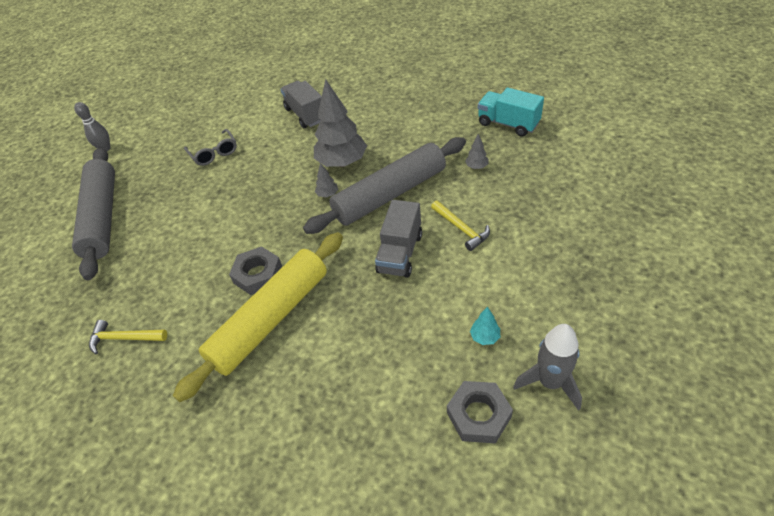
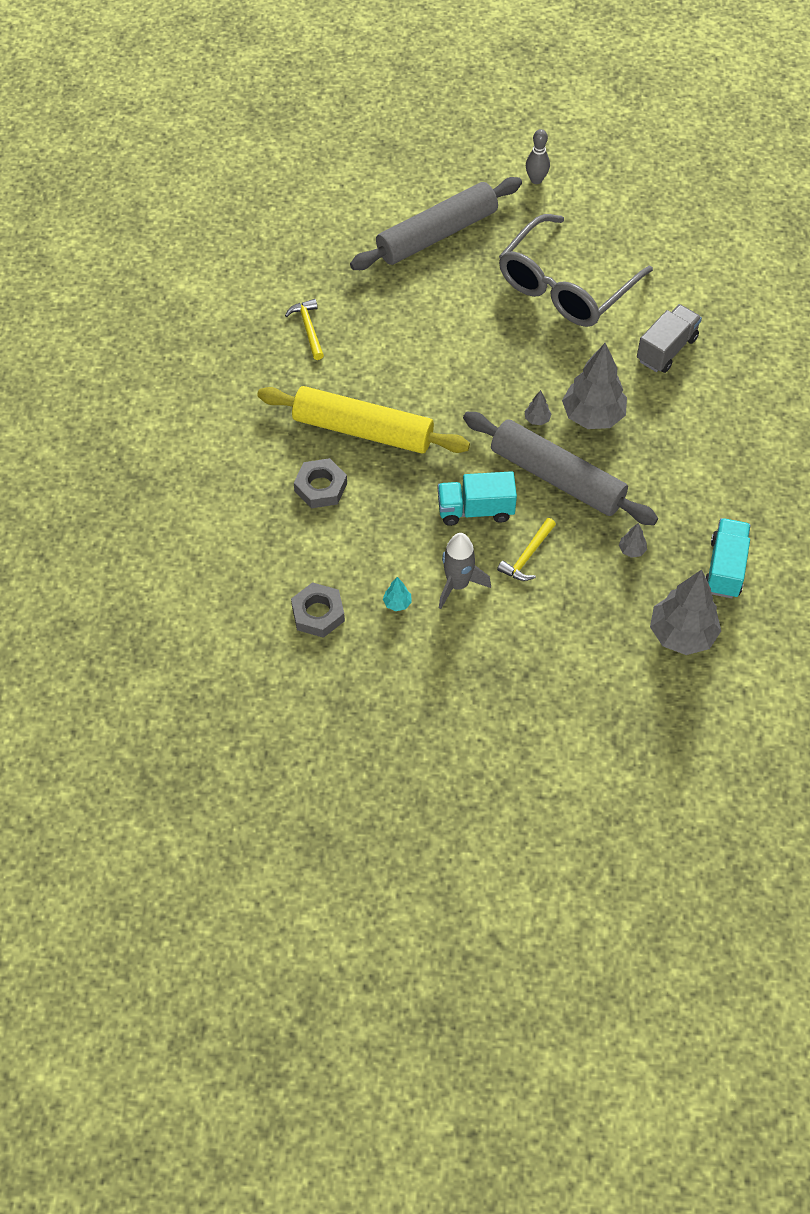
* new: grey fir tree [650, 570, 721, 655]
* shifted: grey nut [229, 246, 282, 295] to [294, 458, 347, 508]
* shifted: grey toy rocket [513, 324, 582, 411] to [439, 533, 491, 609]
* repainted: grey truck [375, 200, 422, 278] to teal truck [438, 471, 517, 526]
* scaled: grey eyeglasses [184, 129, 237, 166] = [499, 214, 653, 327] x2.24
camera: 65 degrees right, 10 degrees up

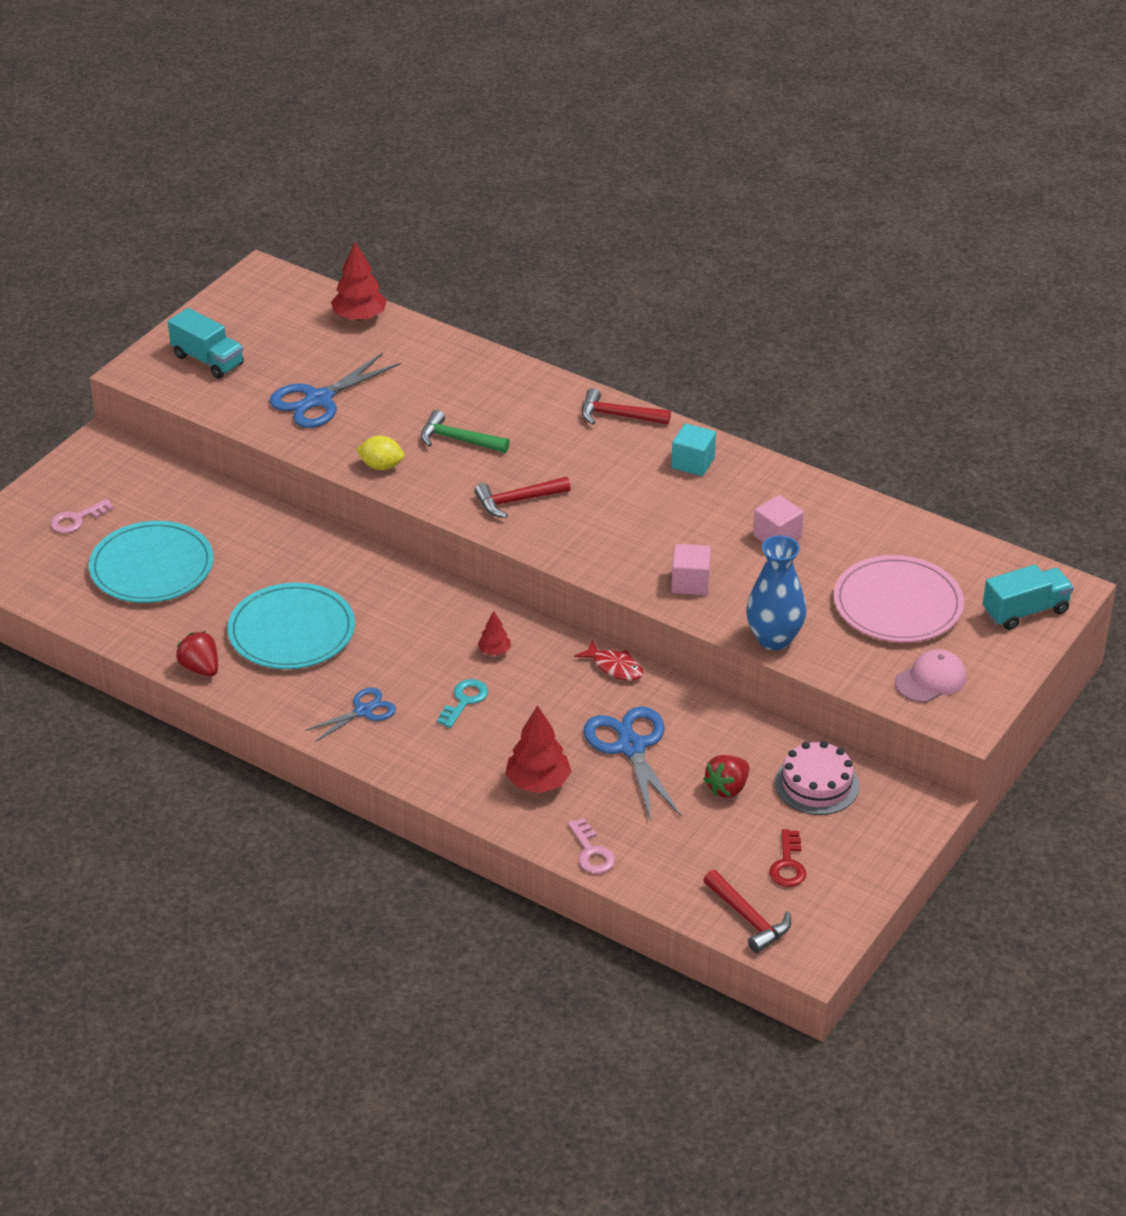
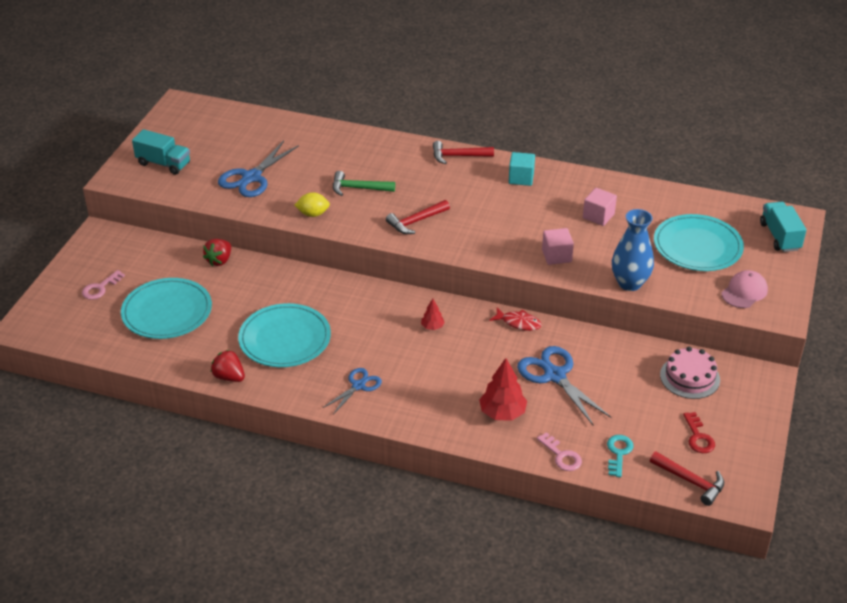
* gone: crimson fir tree [331, 242, 387, 321]
* shifted: teal door key [437, 679, 488, 728] to [607, 435, 634, 477]
* shifted: crimson berry [703, 755, 749, 798] to [203, 239, 231, 266]
* repainted: rosy plate [834, 555, 964, 642] to teal plate [654, 214, 744, 271]
* rotated: teal truck [983, 565, 1074, 630] = [760, 202, 807, 252] 60 degrees counterclockwise
camera: 15 degrees left, 0 degrees up

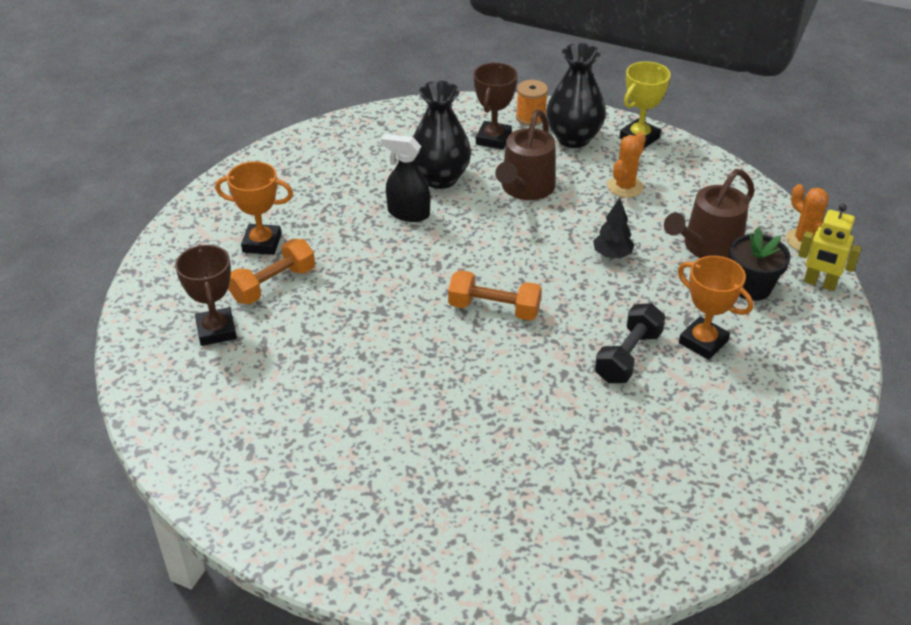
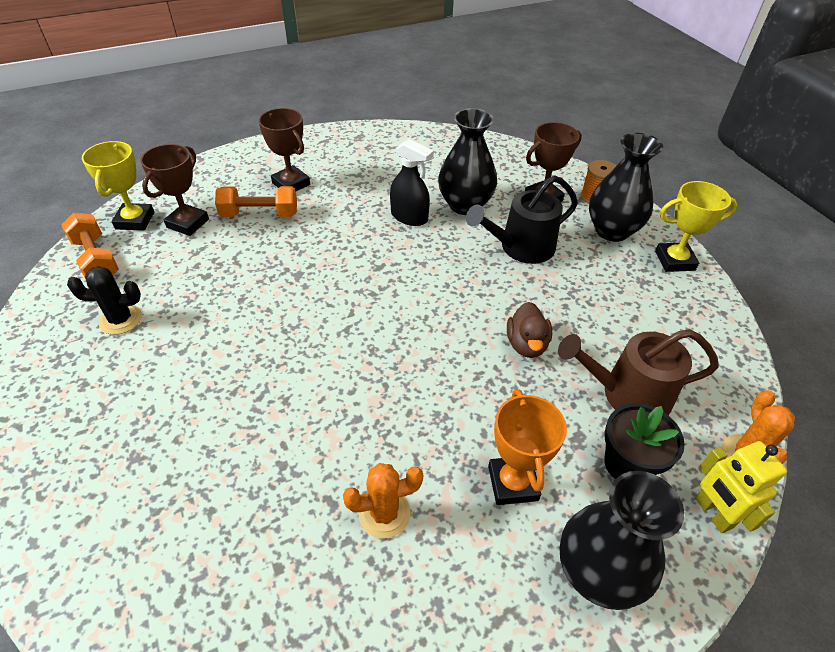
* gone: ebony dumbbell [595, 303, 665, 383]
* new: ebony cactus [67, 266, 142, 335]
* new: yellow award cup [82, 141, 154, 231]
* new: ebony tall vase [560, 471, 684, 610]
* shifted: orange dumbbell [448, 270, 542, 321] to [61, 212, 119, 277]
* shifted: orange cactus [607, 132, 646, 198] to [343, 463, 423, 539]
* swapped: ebony fir tree [593, 198, 635, 258] to russet rubber duck [507, 302, 552, 358]
* repainted: orange award cup [215, 161, 293, 255] to russet award cup [259, 108, 310, 191]
* repainted: russet watering can [495, 109, 556, 200] to ebony watering can [466, 176, 578, 264]
* rotated: ebony sprayer [381, 134, 430, 222] = [390, 139, 434, 226] 150 degrees clockwise
camera: 40 degrees right, 5 degrees up

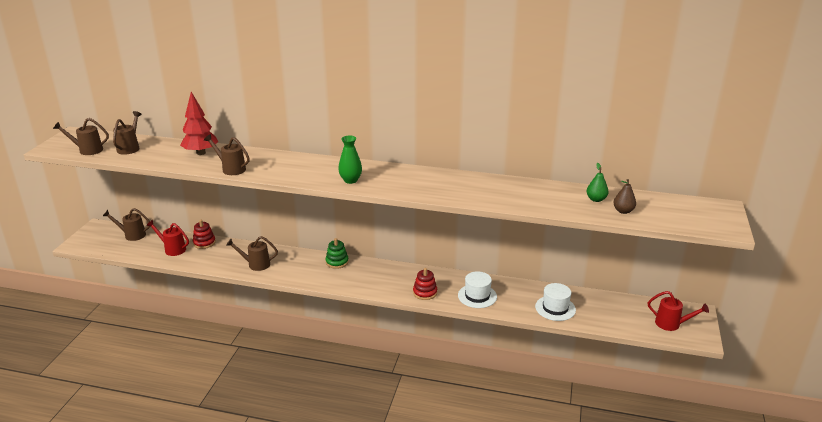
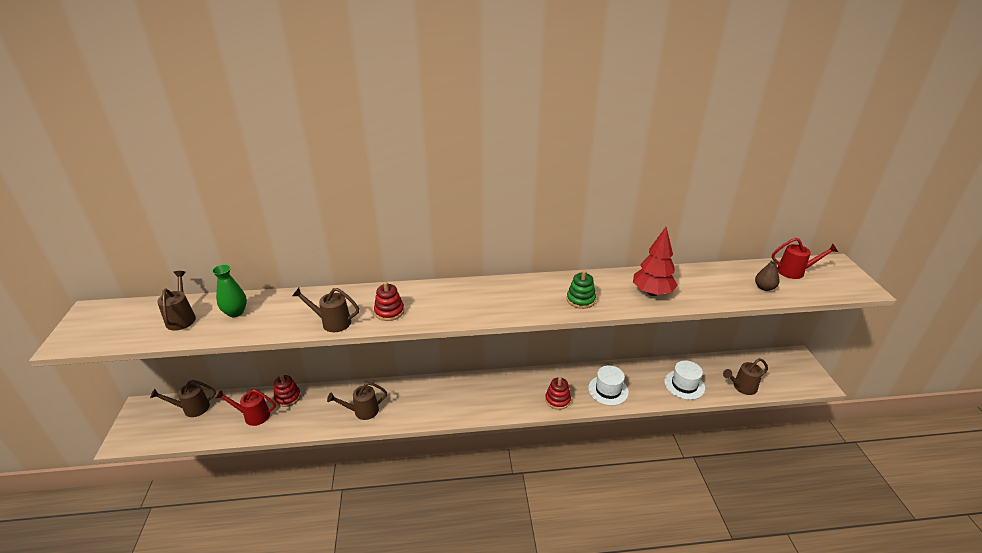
* gone: emerald pear [586, 163, 609, 202]
* new: crimson stacking toy [374, 282, 404, 321]
* shifted: russet watering can [53, 118, 109, 155] to [723, 358, 768, 395]
* shifted: crimson fir tree [180, 92, 218, 155] to [633, 227, 678, 296]
* shifted: emerald stacking toy [326, 238, 349, 269] to [567, 270, 596, 309]
* shifted: emerald tall vase [338, 135, 362, 184] to [212, 264, 247, 317]
* shifted: crimson watering can [648, 291, 709, 331] to [772, 238, 838, 279]
camera: 20 degrees left, 5 degrees up

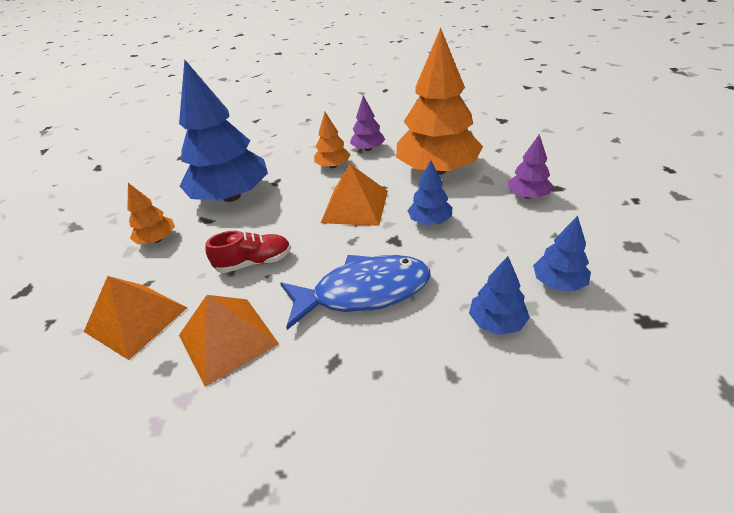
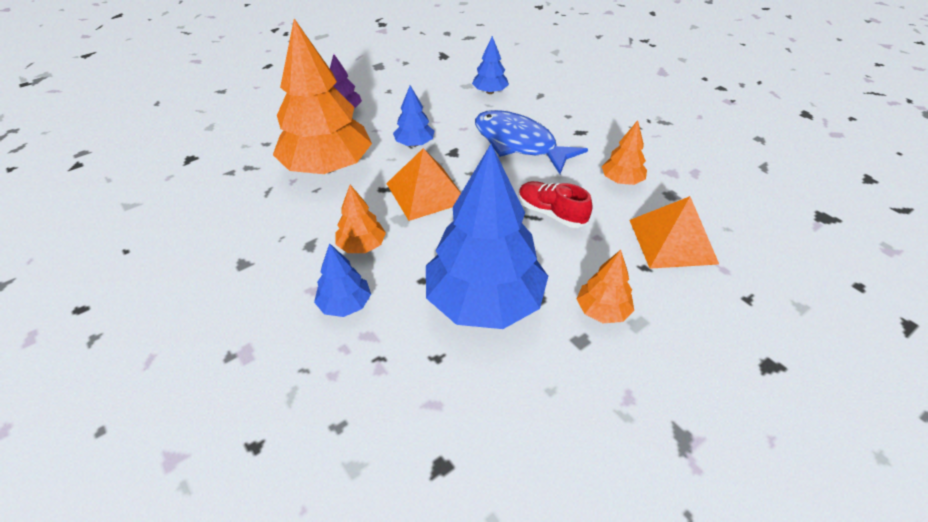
* gone: purple fir tree [350, 95, 385, 151]
* shifted: blue fir tree [533, 216, 591, 292] to [314, 243, 371, 317]
* swapped: orange solid pyramid [179, 295, 279, 387] to orange fir tree [602, 120, 647, 185]
camera: 130 degrees left, 5 degrees up

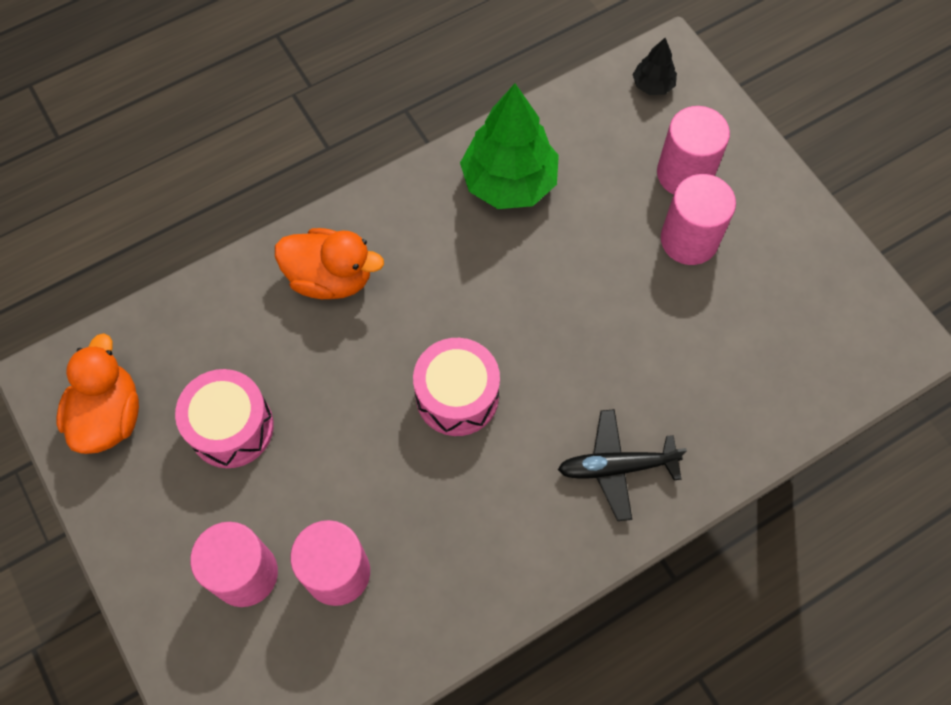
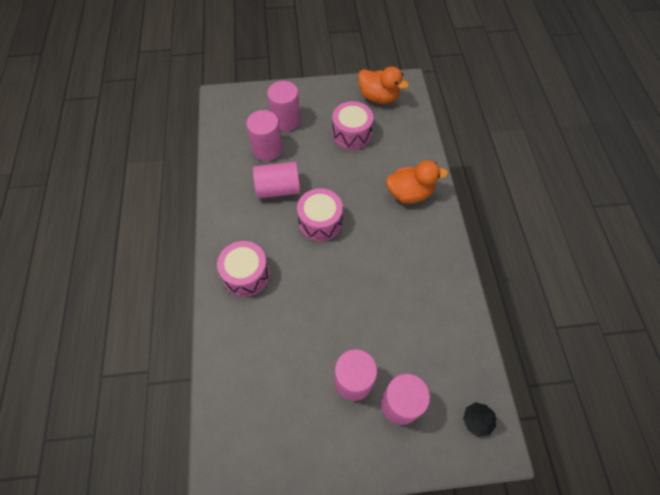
* gone: emerald fir tree [460, 84, 559, 209]
* new: rosy cylinder shape [253, 162, 300, 198]
* swapped: ebony plane [558, 409, 687, 521] to rosy drum [217, 241, 270, 297]
* rotated: orange rubber duck [275, 228, 384, 299] = [386, 160, 448, 204] 135 degrees counterclockwise
camera: 115 degrees right, 5 degrees down

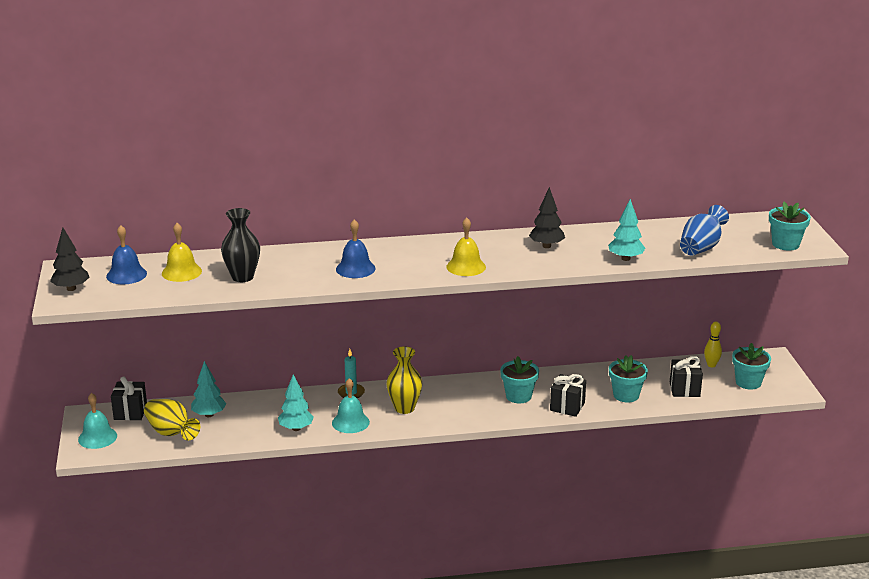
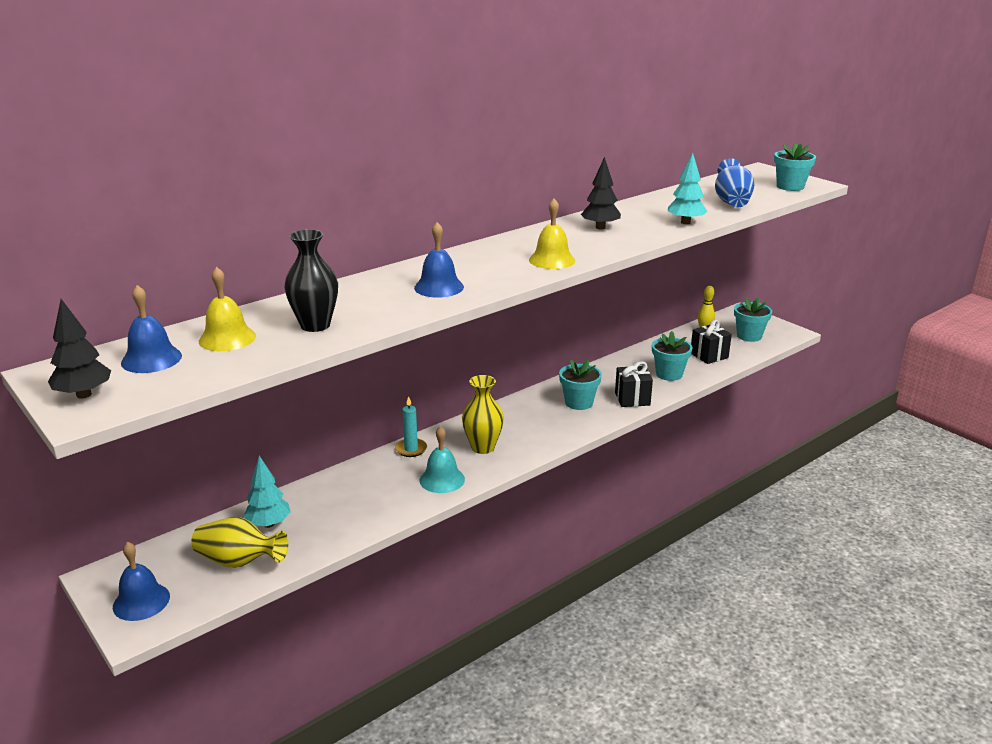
* gone: ebony wrapped gift [111, 376, 147, 420]
* gone: teal fir tree [278, 374, 314, 431]
* repainted: teal bell [78, 393, 117, 449] to blue bell [113, 542, 170, 621]
camera: 30 degrees left, 0 degrees up

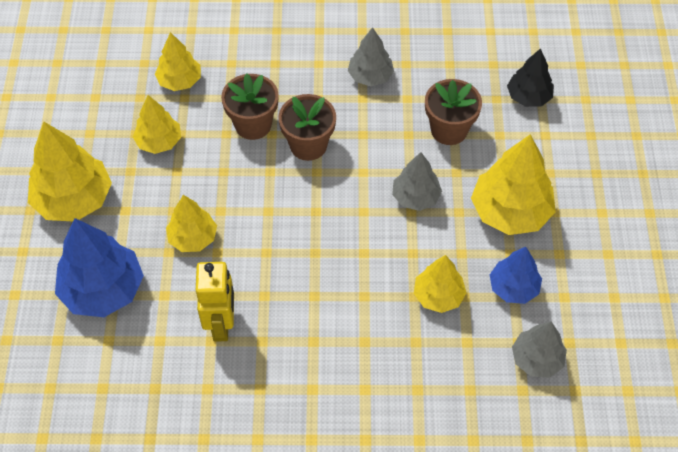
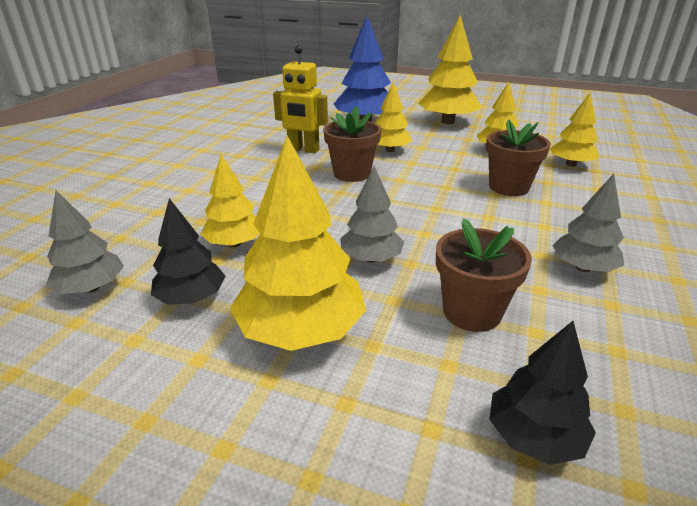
* shifted: russet flower pot [279, 94, 336, 161] to [323, 106, 381, 182]
* repainted: blue fir tree [490, 247, 542, 304] to ebony fir tree [151, 198, 226, 305]
camera: 110 degrees right, 25 degrees down

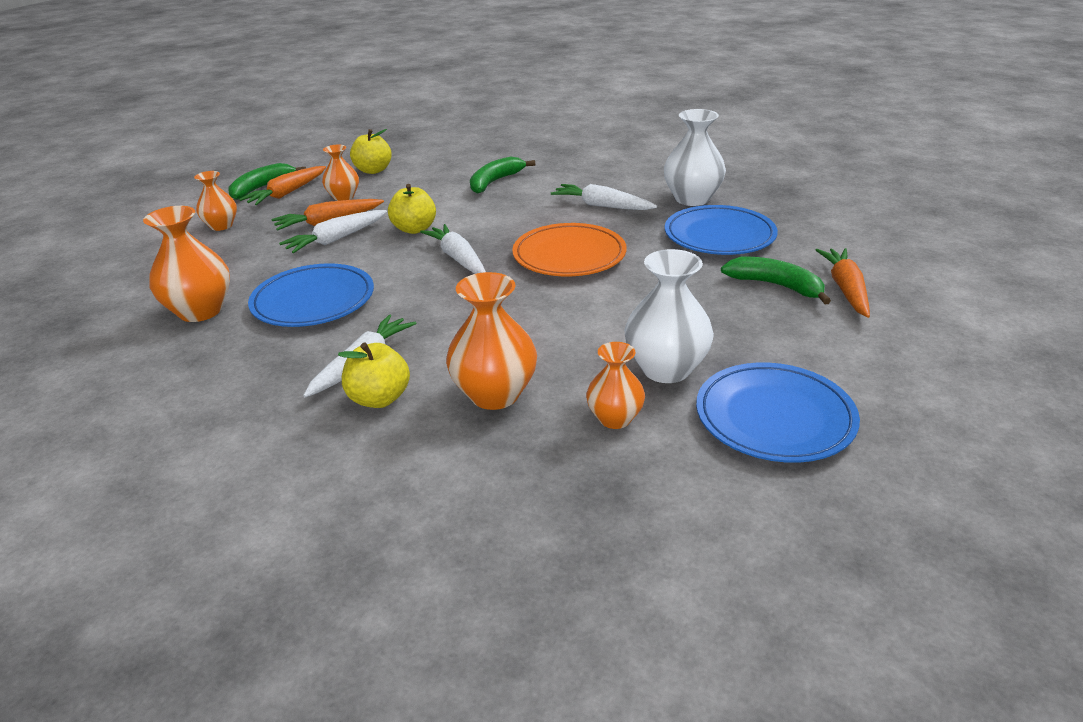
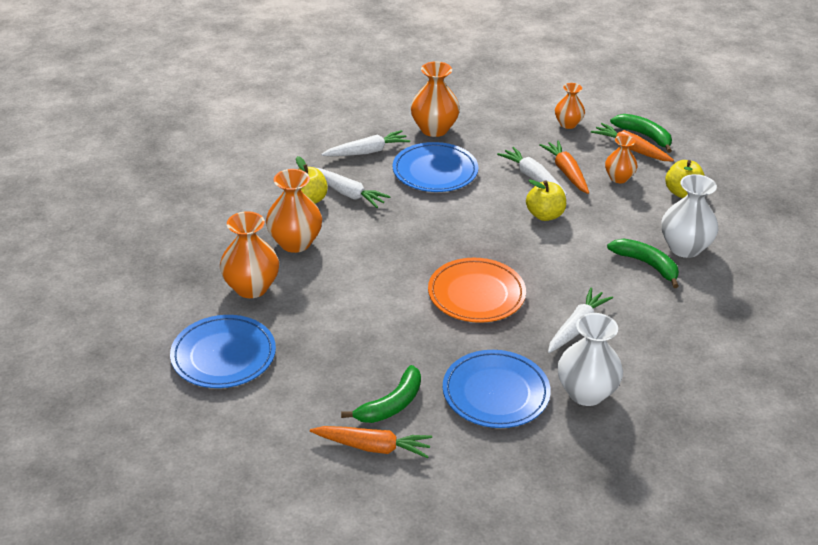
* shifted: snow-white root vegetable [420, 224, 486, 274] to [321, 130, 410, 156]
* shifted: snow-white tall vase [624, 249, 714, 383] to [661, 174, 718, 258]
* scaled: orange tall vase [586, 342, 645, 429] = [220, 211, 279, 298] x1.61
camera: 95 degrees right, 5 degrees up

